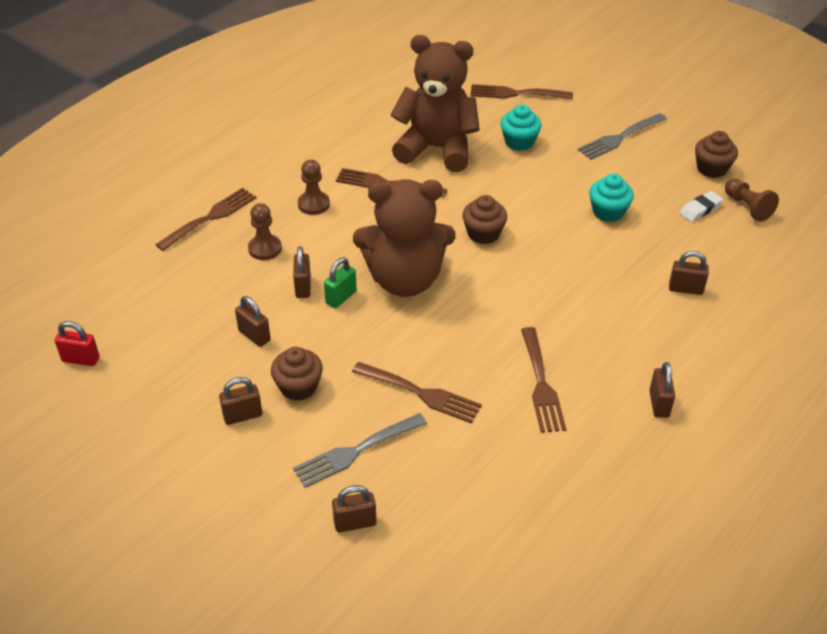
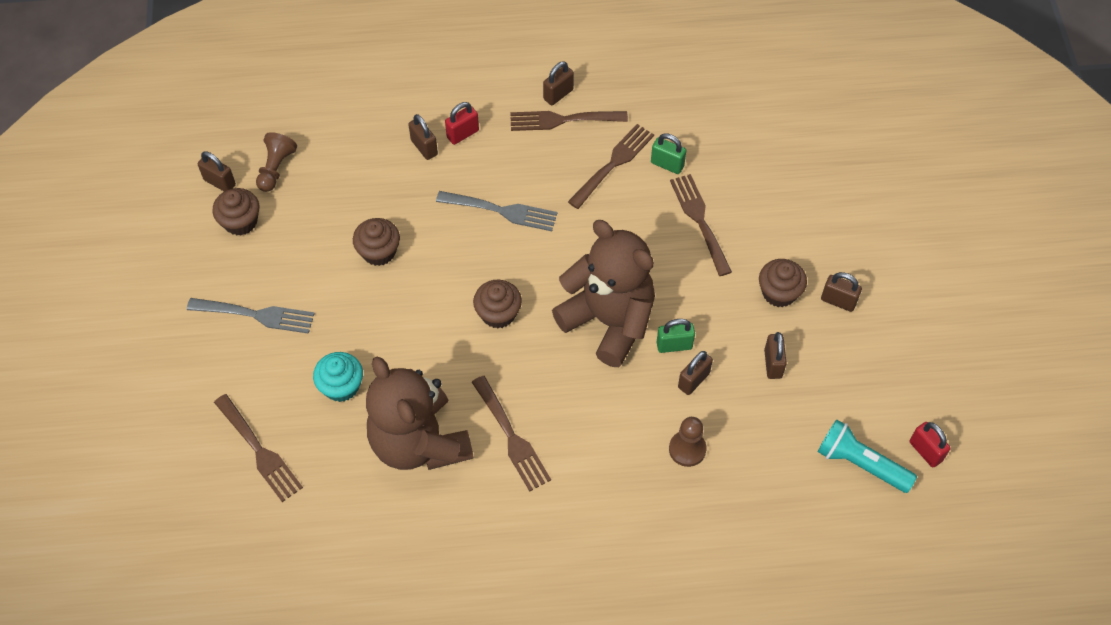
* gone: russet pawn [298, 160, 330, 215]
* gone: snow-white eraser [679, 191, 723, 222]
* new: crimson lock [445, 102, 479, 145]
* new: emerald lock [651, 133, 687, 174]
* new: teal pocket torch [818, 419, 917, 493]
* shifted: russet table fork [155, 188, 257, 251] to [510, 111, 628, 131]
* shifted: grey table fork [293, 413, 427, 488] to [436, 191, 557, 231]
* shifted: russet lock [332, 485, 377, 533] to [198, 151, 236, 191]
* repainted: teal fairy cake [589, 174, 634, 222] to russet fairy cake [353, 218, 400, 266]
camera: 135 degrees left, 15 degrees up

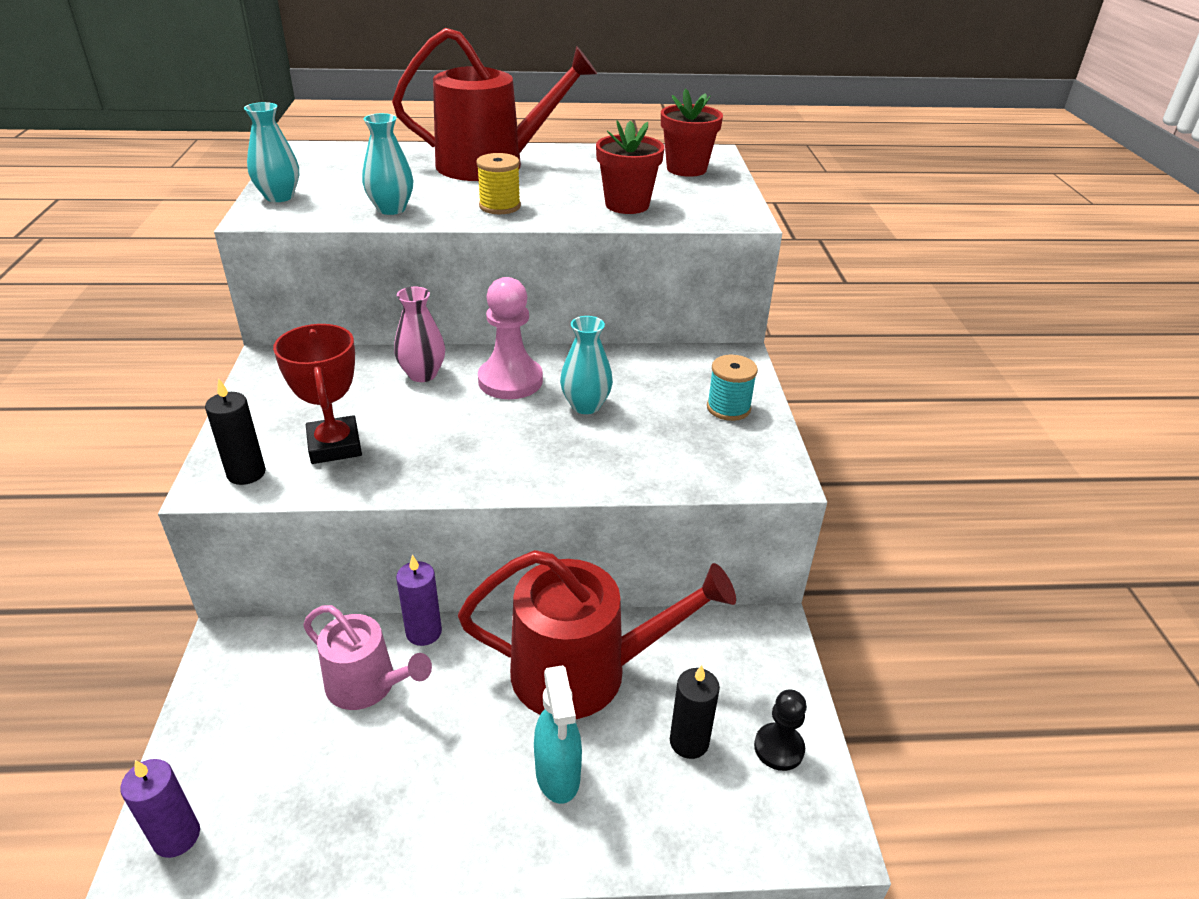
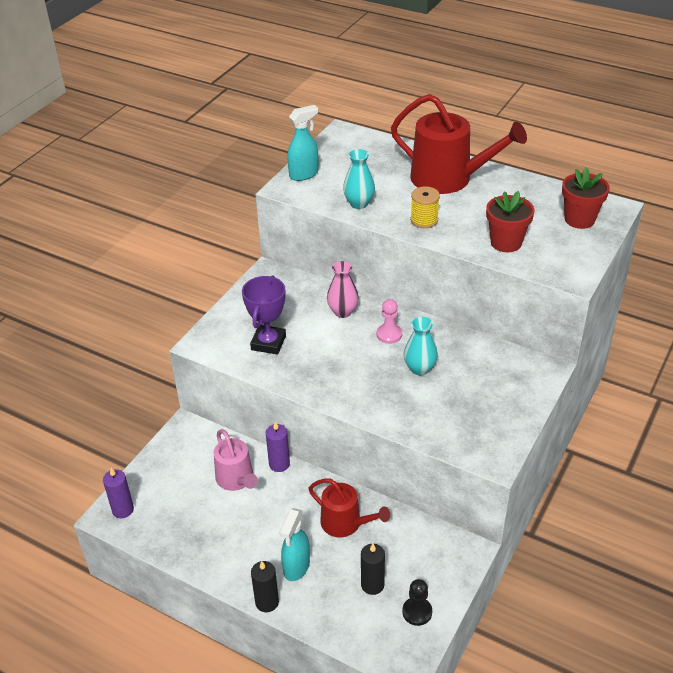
* gone: teal reel of thread [707, 355, 758, 421]
* shifted: ebony candle [205, 378, 266, 485] to [251, 561, 279, 612]
* swapped: teal tall vase [244, 102, 299, 202] to teal sprayer [287, 105, 318, 181]
* repainted: crimson award cup [273, 324, 362, 464] to purple award cup [242, 275, 286, 355]
* scaled: crimson watering can [458, 550, 736, 719] = [309, 478, 390, 537] x0.59
* scaled: rosy pawn [478, 277, 543, 399] = [377, 299, 402, 344] x0.61
camera: 35 degrees right, 5 degrees up

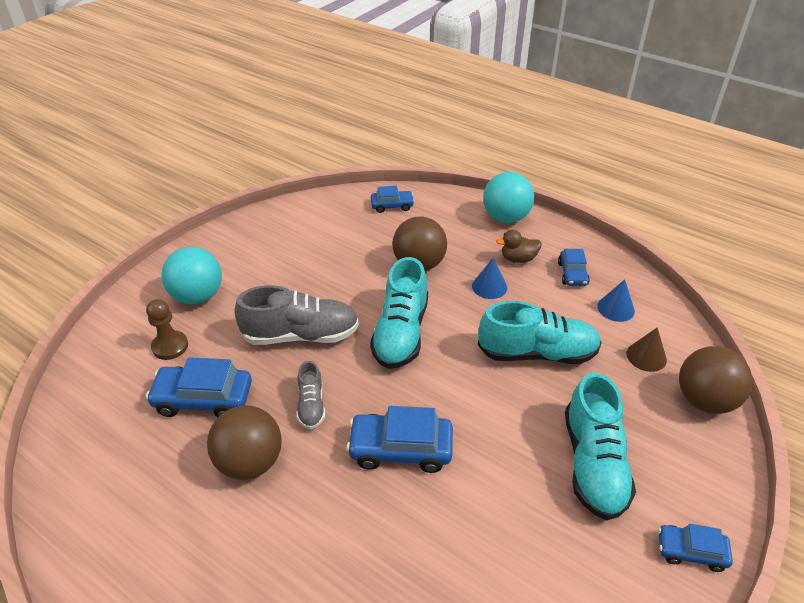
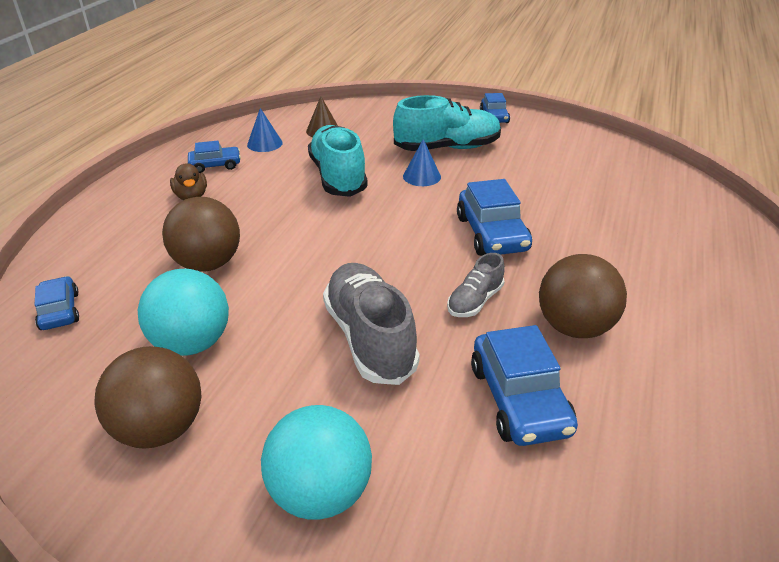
* gone: russet pawn [146, 299, 188, 360]
* gone: teal lace-up shoe [370, 257, 428, 369]
* shifted: blue cone shape [472, 258, 507, 299] to [403, 139, 441, 186]
* shifted: teal play ball [483, 172, 534, 223] to [138, 269, 229, 356]
* shifted: russet play ball [679, 346, 753, 414] to [94, 346, 202, 449]
* rotated: grey lace-up shoe [297, 361, 325, 429] = [447, 253, 505, 317] 150 degrees clockwise
camera: 105 degrees left, 5 degrees down

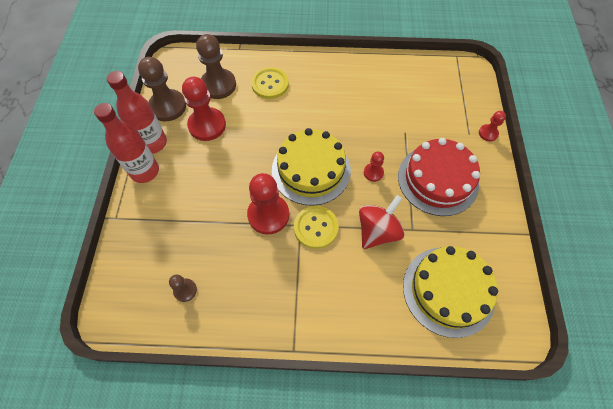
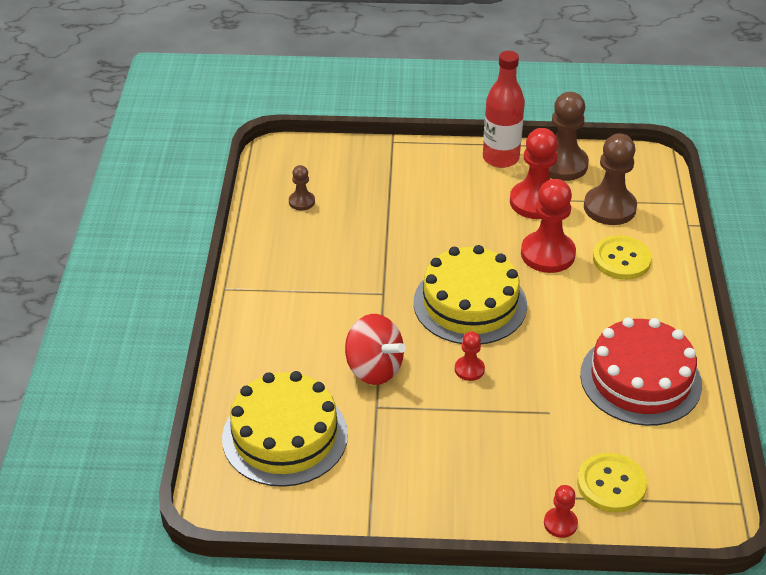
* gone: crimson flask [94, 103, 159, 183]
* shifted: crimson pawn [247, 173, 289, 235] to [521, 179, 576, 273]
* shifted: yellow button [294, 206, 339, 249] to [577, 453, 647, 513]
* shifted: crimson gateau [398, 138, 480, 216] to [580, 317, 702, 426]
camera: 90 degrees right, 20 degrees down

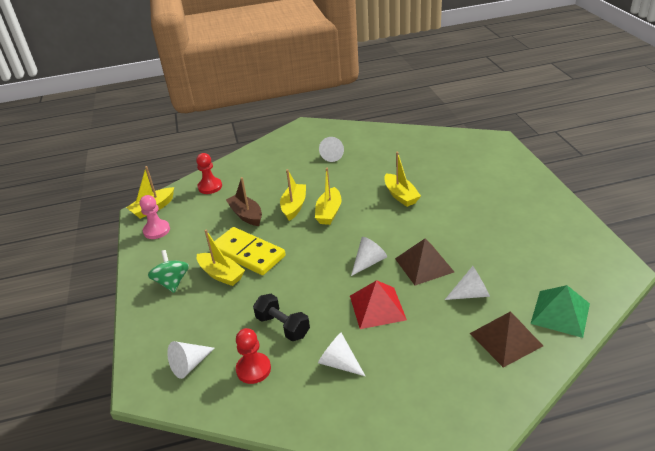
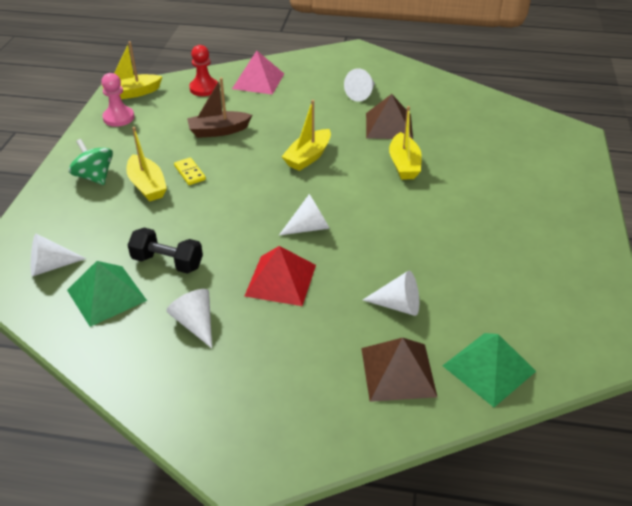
* gone: yellow toy boat [280, 169, 306, 221]
* new: rosy solid pyramid [232, 51, 284, 95]
* shifted: russet solid pyramid [395, 239, 454, 286] to [366, 94, 413, 140]
* swapped: crimson pawn [236, 328, 271, 384] to emerald solid pyramid [67, 261, 147, 327]
* rotated: emerald toy top [148, 250, 189, 293] = [69, 139, 113, 185] 45 degrees counterclockwise
* rotated: russet toy boat [226, 177, 262, 226] = [187, 77, 252, 138] 90 degrees counterclockwise
* rotated: ebony dumbbell [253, 294, 310, 341] = [128, 228, 203, 274] 45 degrees counterclockwise
* scaled: yellow domino [214, 227, 286, 275] = [174, 157, 206, 185] x0.44
camera: 20 degrees right, 5 degrees up

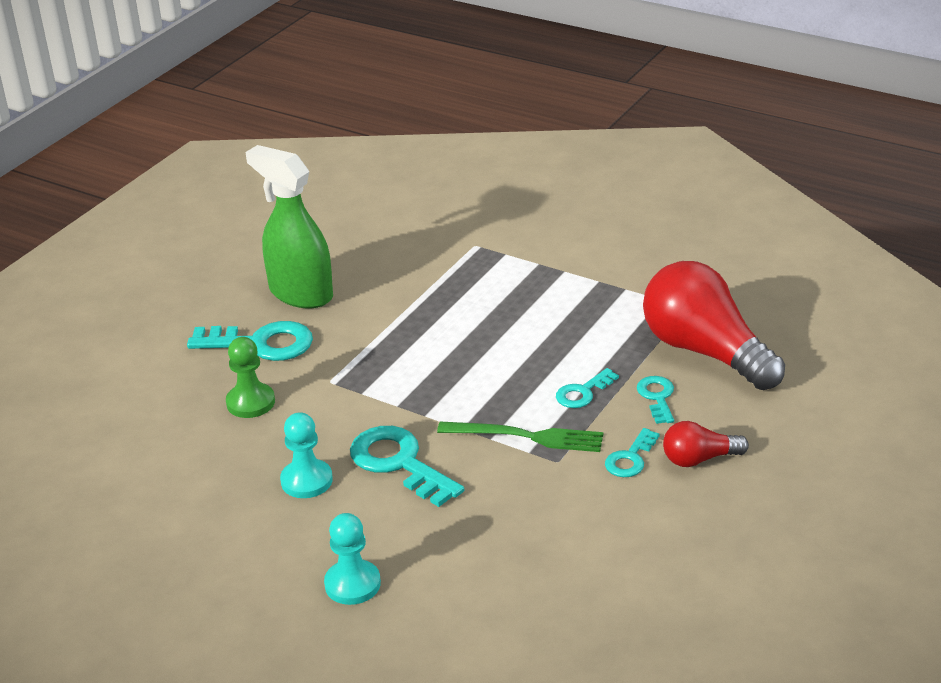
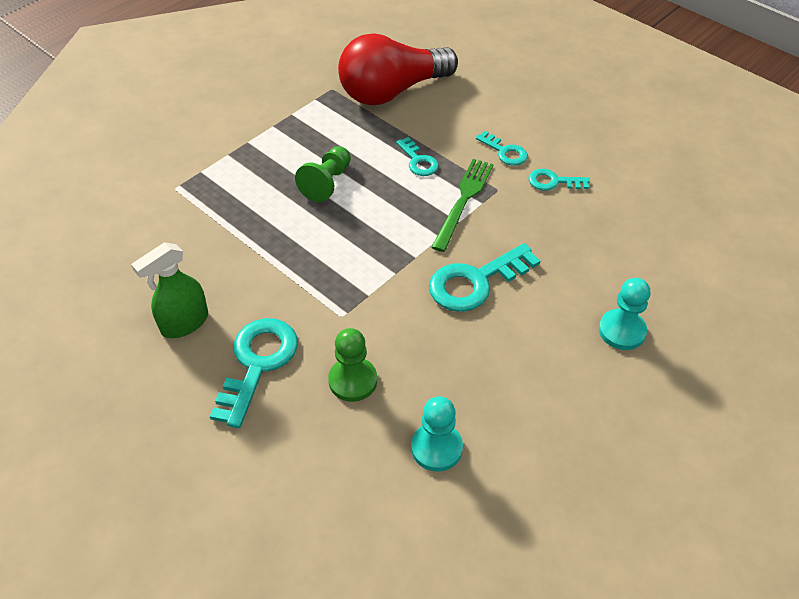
* gone: crimson lightbulb [663, 421, 749, 467]
* new: emerald pawn [295, 146, 351, 202]
* shifted: teal pawn [280, 412, 333, 498] to [411, 396, 463, 472]
* shifted: teal door key [637, 376, 674, 424] to [528, 169, 590, 191]
* scaled: emerald sprayer [246, 145, 333, 308] = [131, 242, 208, 338] x0.66
camera: 80 degrees left, 15 degrees up

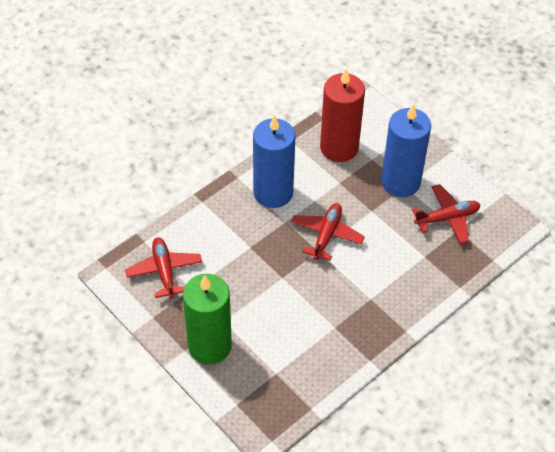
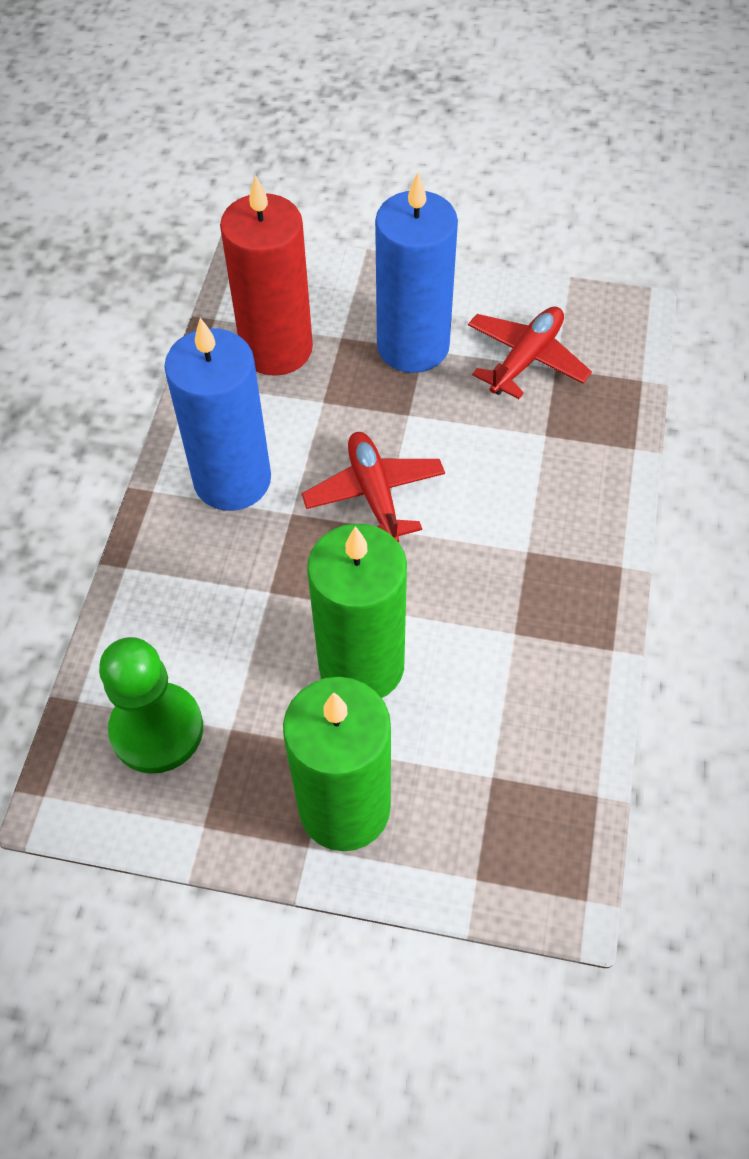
* new: emerald candle [307, 524, 407, 698]
* swapped: crimson plane [125, 237, 202, 299] to emerald pawn [99, 637, 203, 774]
camera: 35 degrees left, 5 degrees up

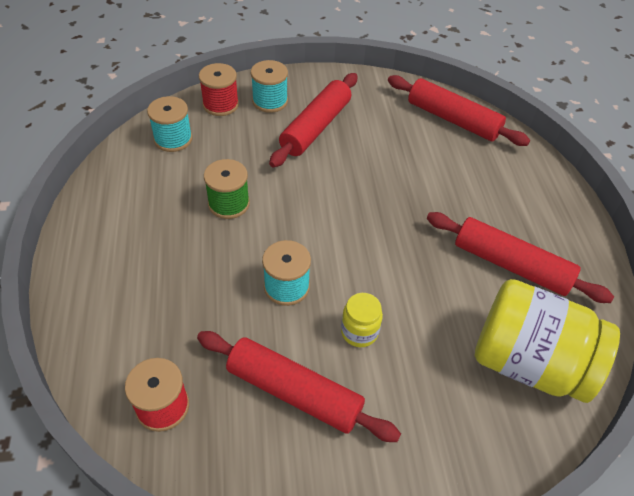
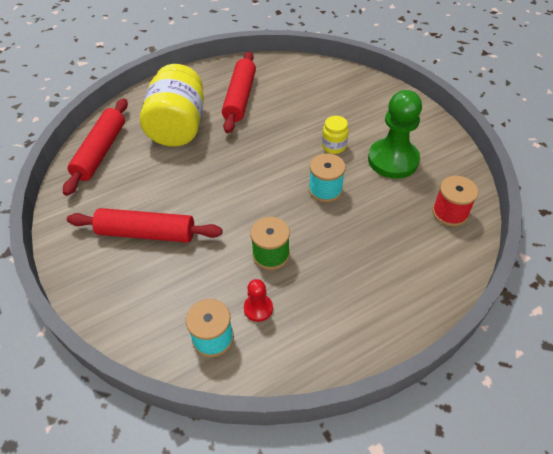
* gone: crimson reel of thread [199, 63, 239, 116]
* gone: teal reel of thread [251, 60, 288, 113]
* new: crimson pawn [244, 279, 273, 322]
* shifted: yellow jar [475, 279, 620, 403] to [140, 64, 204, 147]
* swapped: crimson pastry roller [197, 331, 401, 442] to emerald pawn [368, 90, 422, 179]
camera: 110 degrees left, 0 degrees up

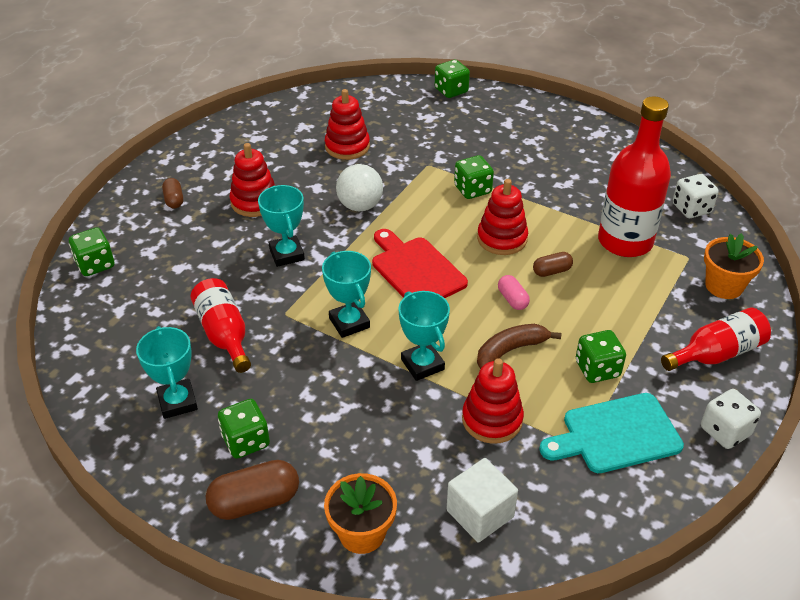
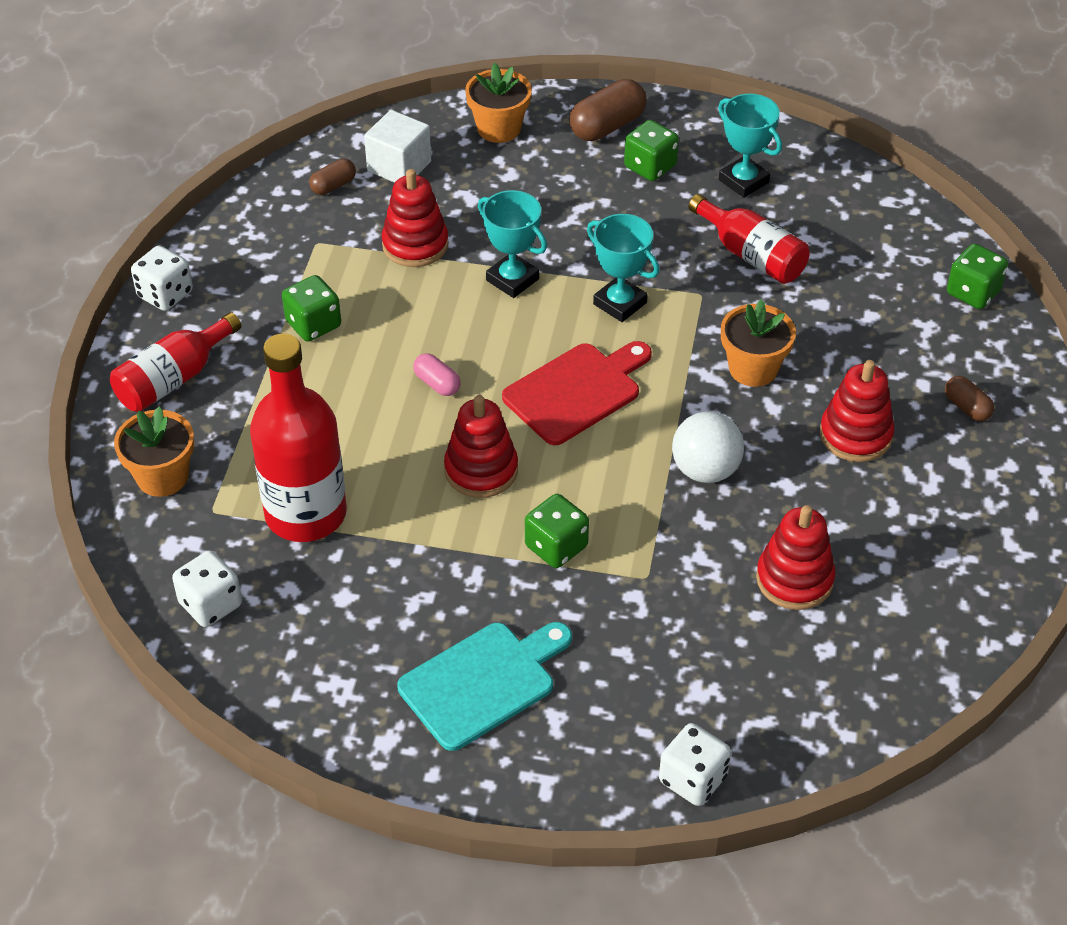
* gone: russet banana [477, 324, 561, 369]
* shifted: russet pill shape [533, 252, 573, 277] to [309, 159, 356, 195]
* shifted: teal chopping board [539, 393, 684, 473] to [397, 622, 572, 751]
* swapped: teal award cup [258, 185, 305, 267] to orange flower pot [721, 299, 796, 387]
* repainted: emerald die [435, 60, 470, 98] to snow-white die [659, 723, 731, 806]
* rotated: crimson chopping board [372, 229, 468, 298] = [502, 341, 652, 445] 75 degrees counterclockwise
camera: 160 degrees right, 5 degrees up

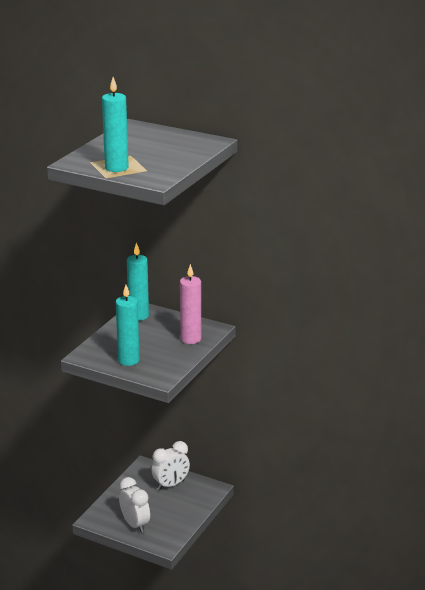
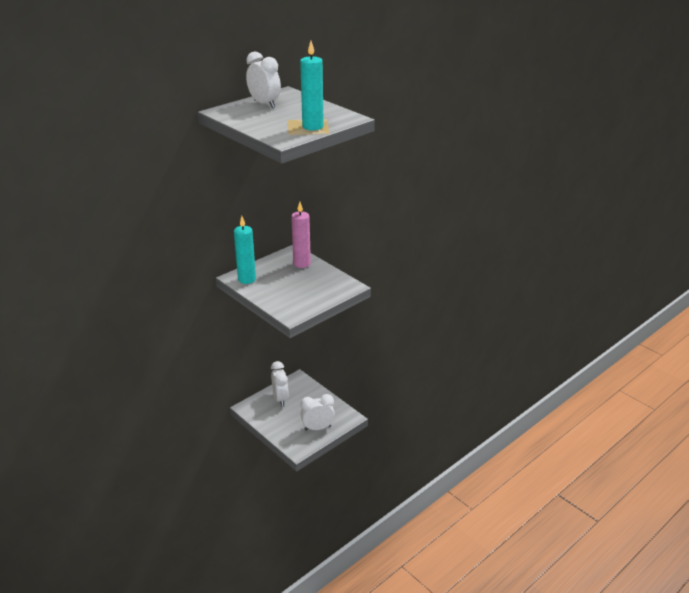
* gone: teal candle [116, 285, 140, 366]
* new: snow-white bedside clock [246, 52, 281, 108]
camera: 70 degrees left, 5 degrees up

